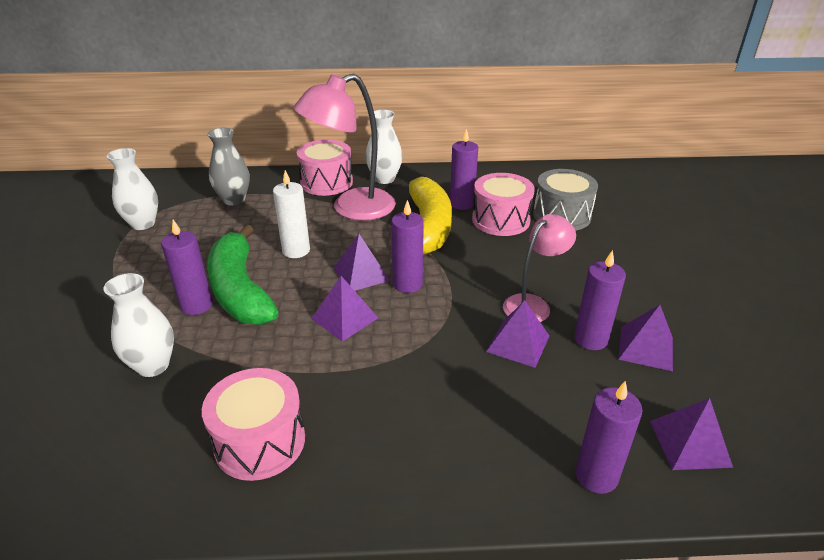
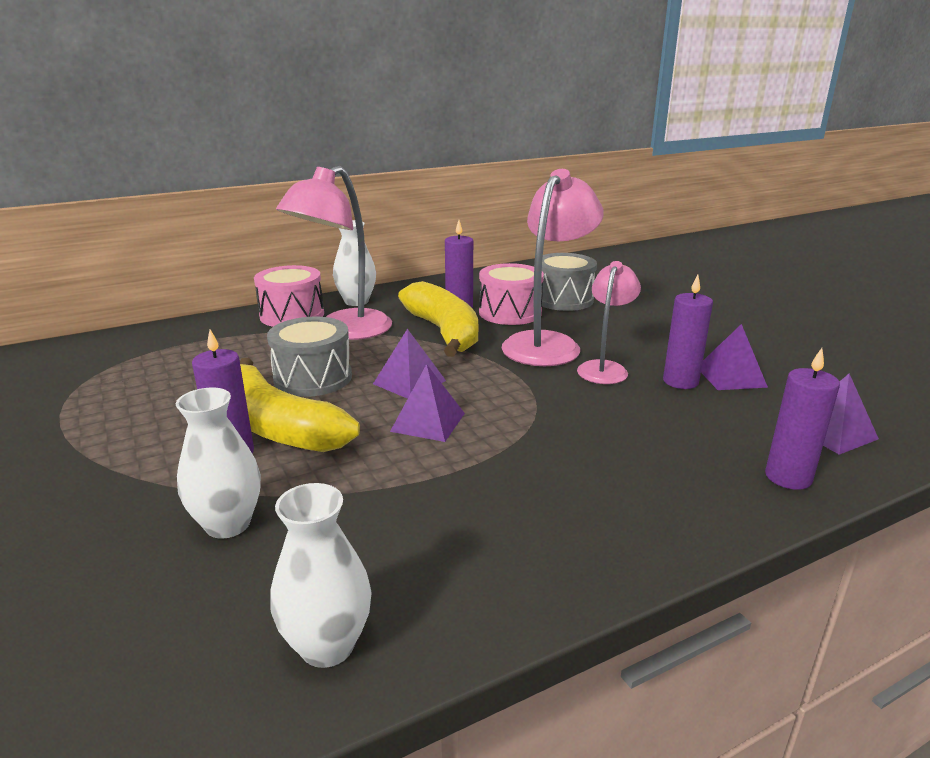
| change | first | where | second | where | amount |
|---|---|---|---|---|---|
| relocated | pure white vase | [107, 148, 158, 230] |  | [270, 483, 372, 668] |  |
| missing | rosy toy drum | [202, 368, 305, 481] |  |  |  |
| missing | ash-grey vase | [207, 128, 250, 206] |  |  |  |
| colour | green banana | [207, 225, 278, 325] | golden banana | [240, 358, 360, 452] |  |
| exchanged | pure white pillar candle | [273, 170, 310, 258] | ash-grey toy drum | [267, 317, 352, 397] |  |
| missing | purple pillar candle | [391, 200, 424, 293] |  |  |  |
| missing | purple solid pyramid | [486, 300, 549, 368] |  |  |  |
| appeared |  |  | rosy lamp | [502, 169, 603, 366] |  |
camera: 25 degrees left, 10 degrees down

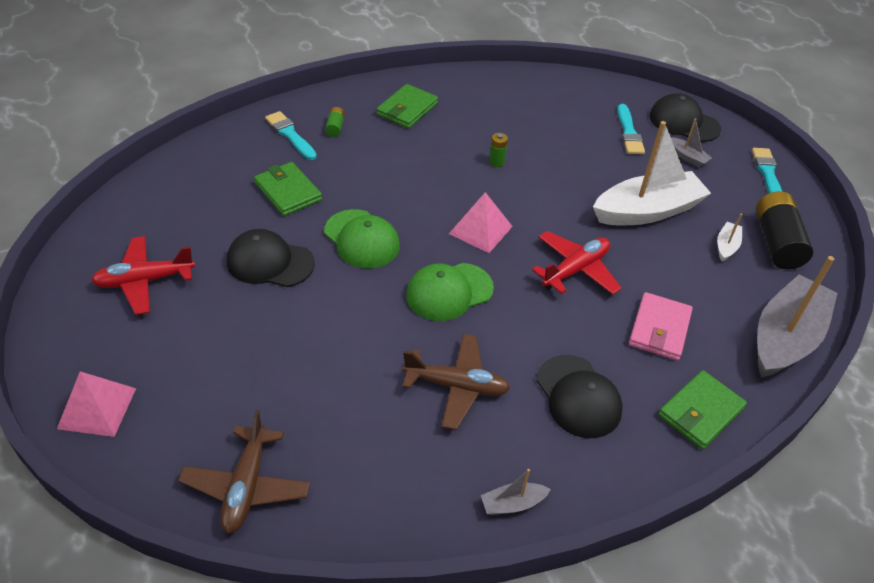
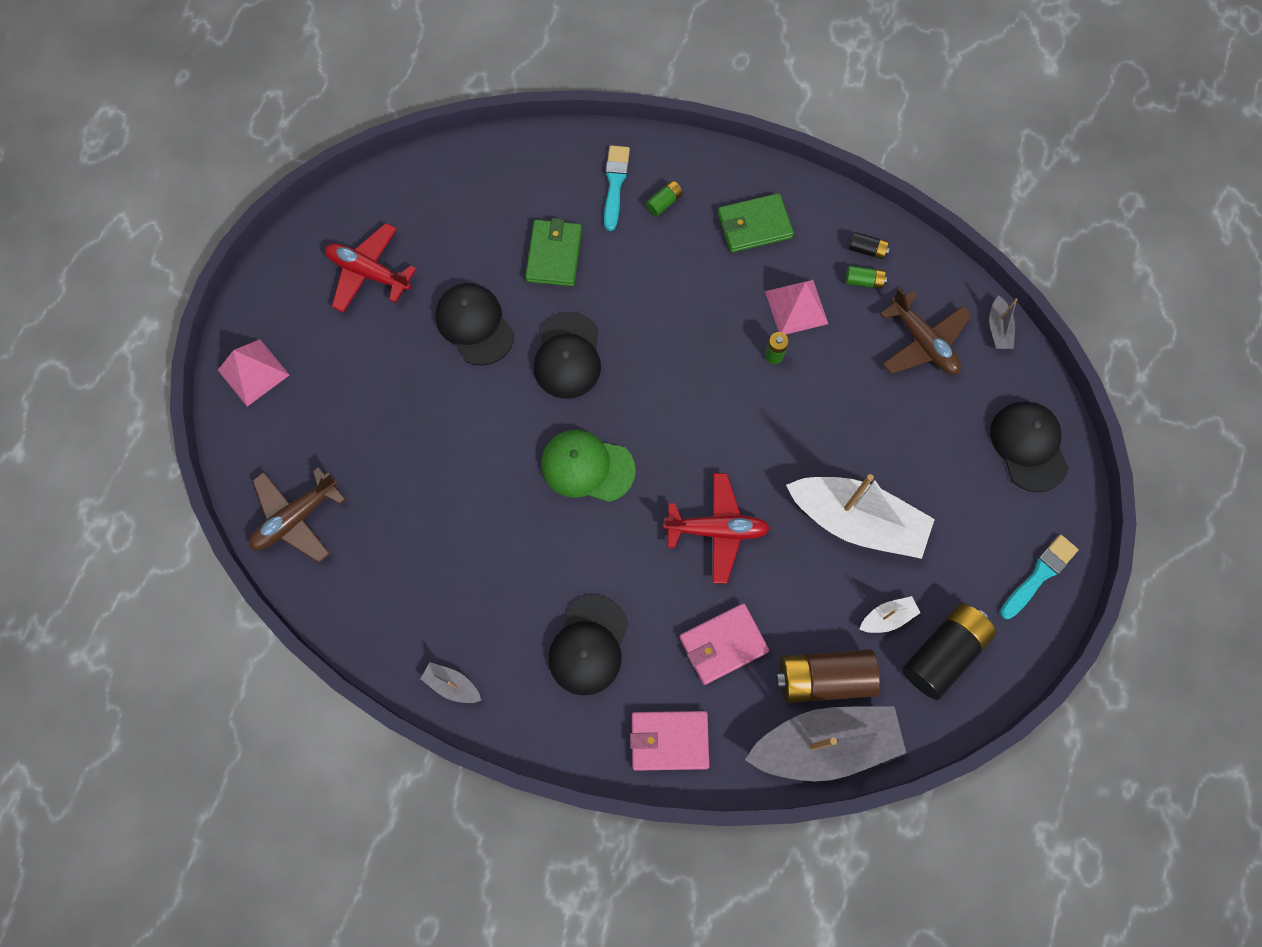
| change | first | where | second | where | amount |
|---|---|---|---|---|---|
| colour | green baseball cap | [324, 209, 400, 269] | black baseball cap | [534, 312, 601, 399] |  |
| relocated | brown toy plane | [403, 334, 510, 430] |  | [880, 288, 972, 375] |  |
| relocated | rosy solid pyramid | [449, 192, 513, 253] |  | [765, 280, 828, 335] |  |
| missing | turquoise paint brush | [617, 104, 645, 154] |  |  |  |
| colour | green billfold | [658, 370, 747, 450] | rosy billfold | [630, 711, 709, 771] |  |
| relocated | ash-grey sailboat | [671, 118, 712, 167] |  | [989, 296, 1018, 349] |  |
| appeared |  |  | brown battery | [776, 649, 880, 703] |  |
| appeared |  |  | green battery | [846, 266, 887, 289] |  |
| appeared |  |  | black battery | [848, 232, 890, 259] |  |
camera: 45 degrees right, 25 degrees up

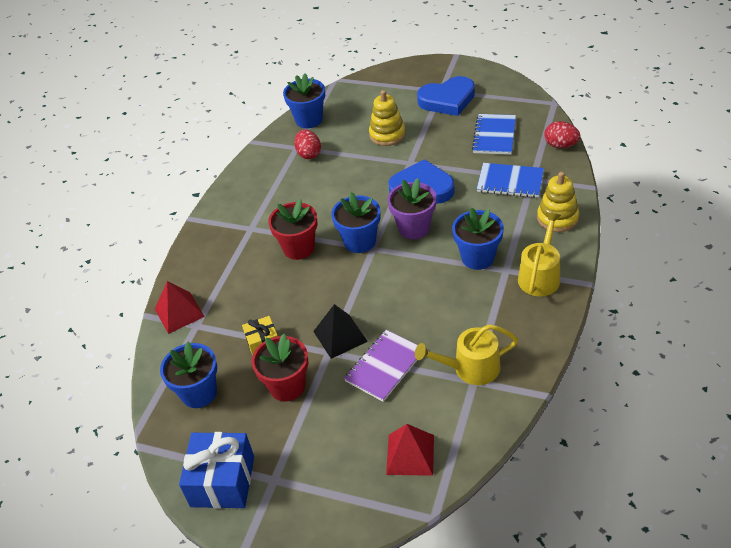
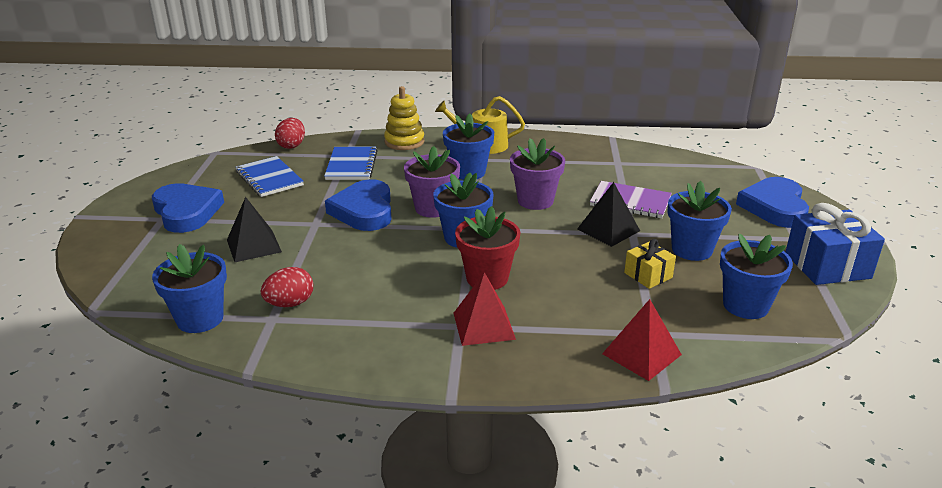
| change | first | where | second | where | amount |
|---|---|---|---|---|---|
| colour | red flower pot | [252, 334, 308, 402] | blue flower pot | [668, 181, 732, 261] |  |
| exchanged | golden stacking toy | [369, 90, 405, 146] | black solid pyramid | [227, 197, 282, 262] |  |
| relocated | red solid pyramid | [386, 424, 434, 476] |  | [453, 272, 516, 346] |  |
| missing | golden watering can | [415, 324, 518, 385] |  |  |  |
| spun | blue notepad | [472, 114, 516, 155] |  | [236, 156, 304, 197] | 60 degrees clockwise |
| appeared |  |  | purple flower pot | [510, 138, 565, 210] |  |
| appeared |  |  | blue heart shape | [736, 177, 809, 228] |  |
camera: 110 degrees left, 15 degrees down

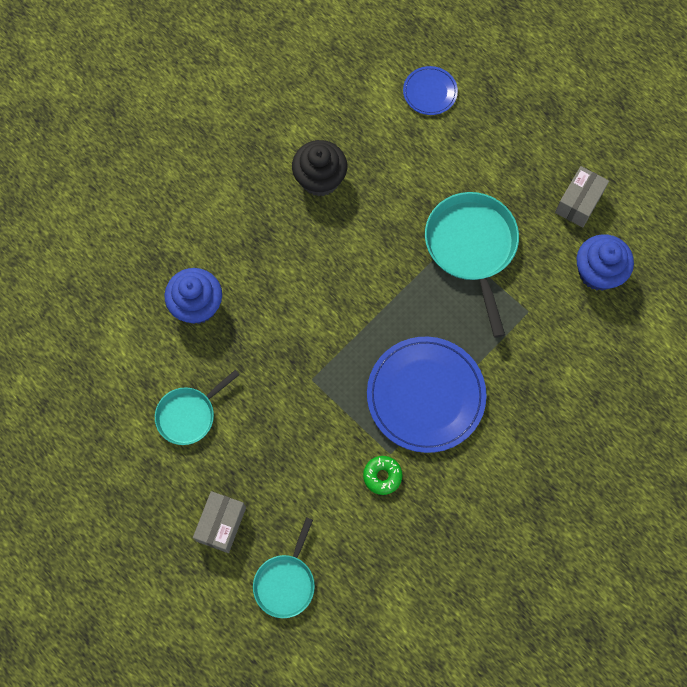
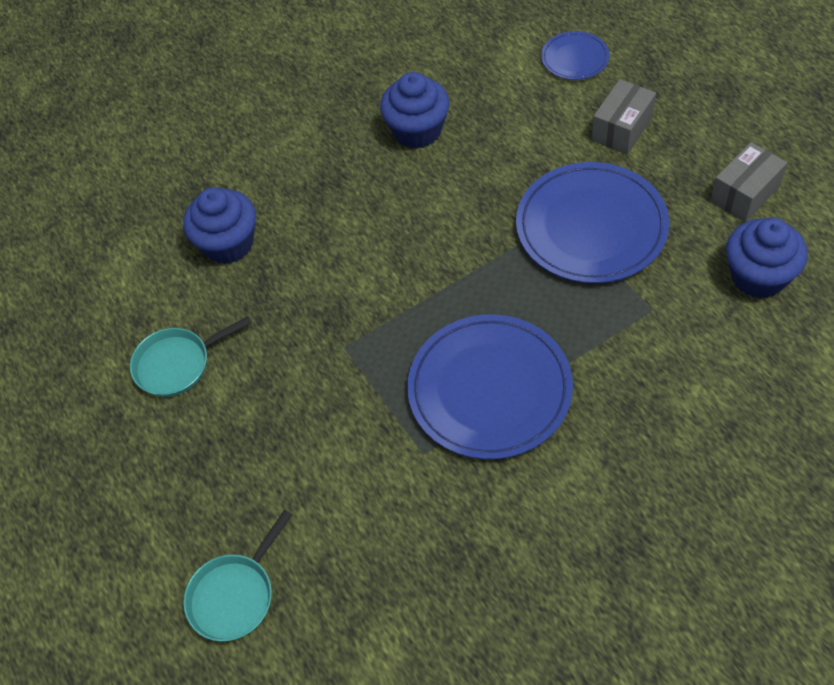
| change | first | where | second | where | amount |
|---|---|---|---|---|---|
| relocated | ash-grey parcel | [193, 491, 246, 553] |  | [591, 79, 656, 154] |  |
| colour | black fairy cake | [292, 140, 347, 197] | blue fairy cake | [380, 72, 449, 149] |  |
| missing | green donut | [363, 456, 402, 495] |  |  |  |
| exchanged | turquoise skillet | [425, 192, 519, 338] | blue dinner plate | [516, 162, 669, 283] |  |
camera: 20 degrees right, 15 degrees down

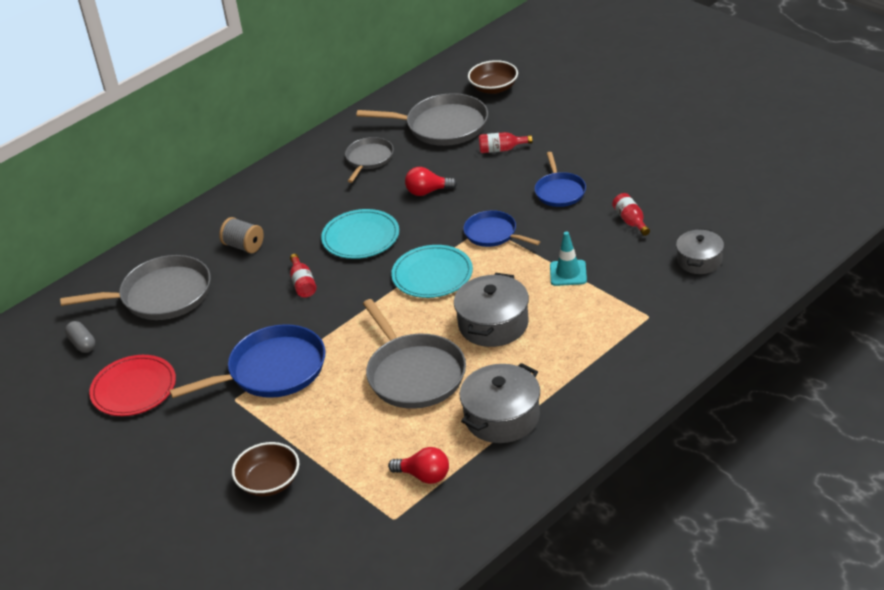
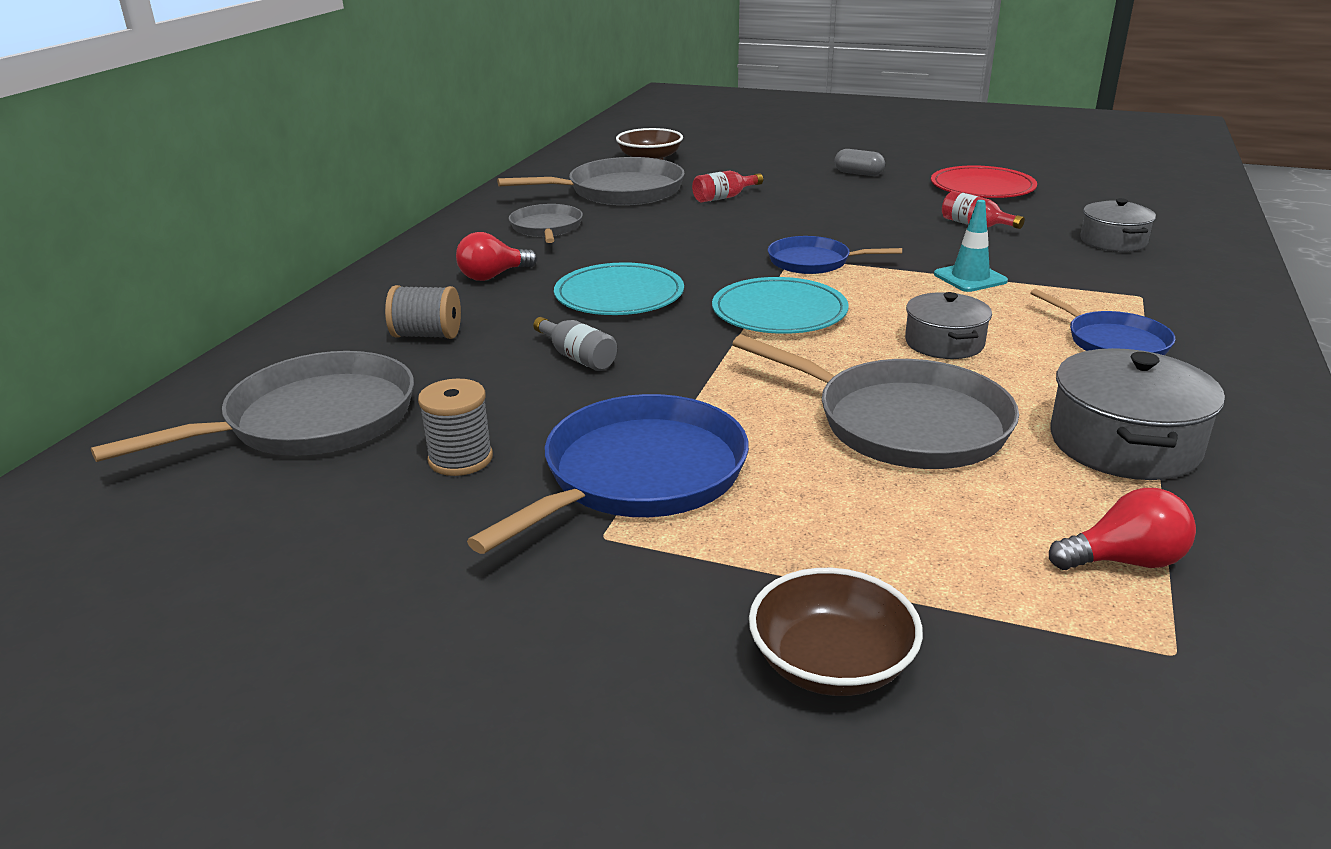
| change | first | where | second | where | amount |
|---|---|---|---|---|---|
| relocated | ash-grey pill | [65, 321, 95, 353] |  | [834, 149, 885, 176] |  |
| relocated | red dinner plate | [89, 355, 176, 416] |  | [931, 165, 1037, 198] |  |
| colour | red flask | [290, 254, 317, 298] | ash-grey flask | [533, 317, 617, 371] |  |
| relocated | red bulb | [405, 167, 457, 196] |  | [456, 232, 537, 281] |  |
| size | ash-grey pot | [454, 273, 529, 347] |  | [905, 292, 992, 359] | x0.65 |
| relocated | blue skillet | [535, 152, 586, 207] |  | [1030, 289, 1175, 355] |  |
| appeared |  |  | ash-grey reel of thread | [418, 379, 493, 476] |  |
camera: 30 degrees left, 10 degrees down

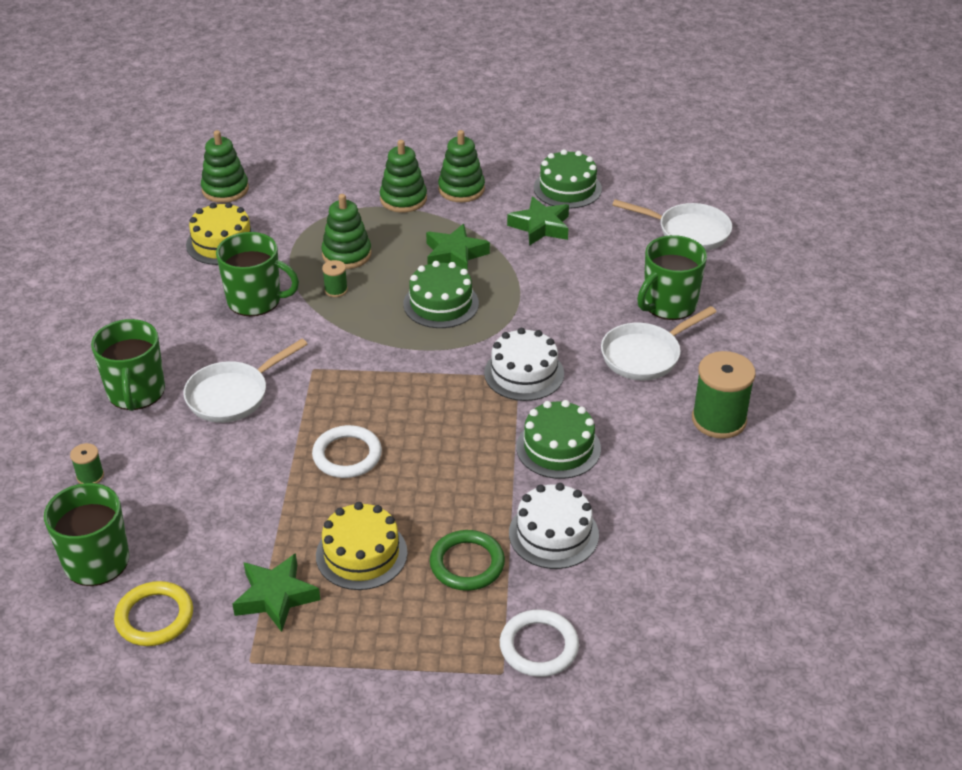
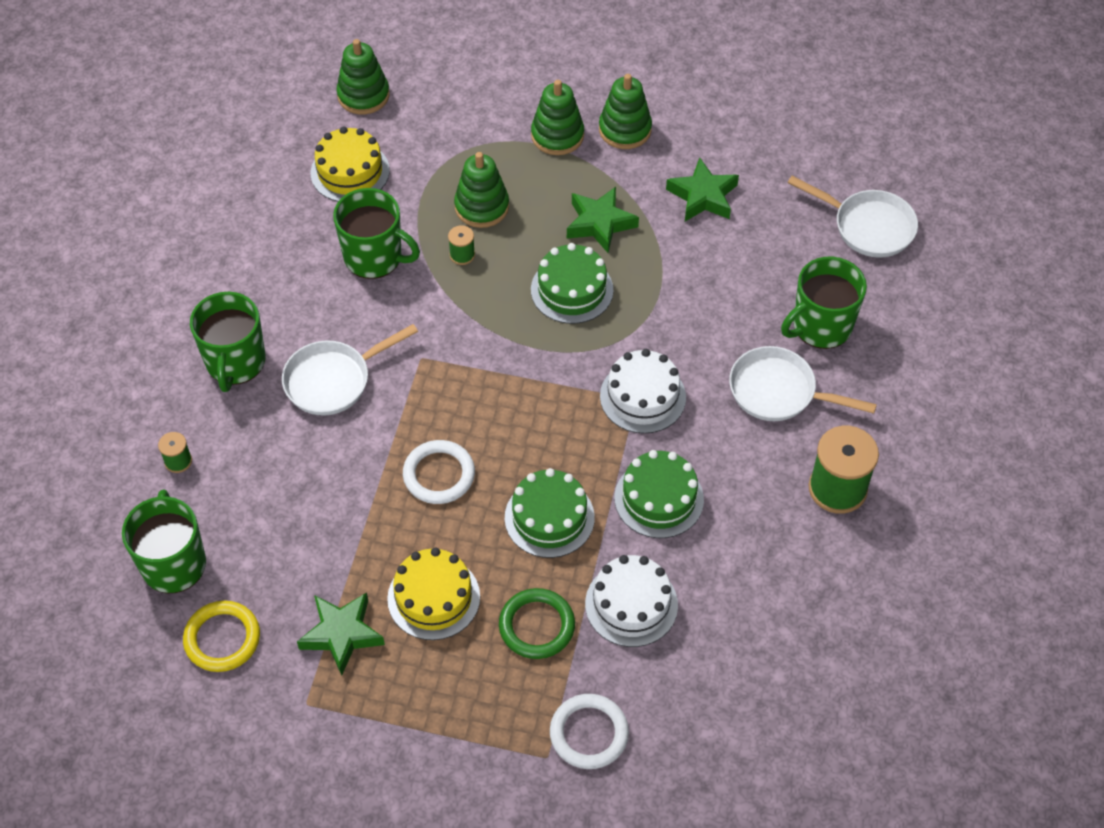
| change | first | where | second | where | amount |
|---|---|---|---|---|---|
| relocated | green cake | [534, 149, 602, 209] |  | [505, 468, 595, 558] |  |
| spun | pure white skillet | [601, 306, 716, 380] |  | [729, 346, 877, 421] | 45 degrees clockwise |
camera: 10 degrees right, 15 degrees up

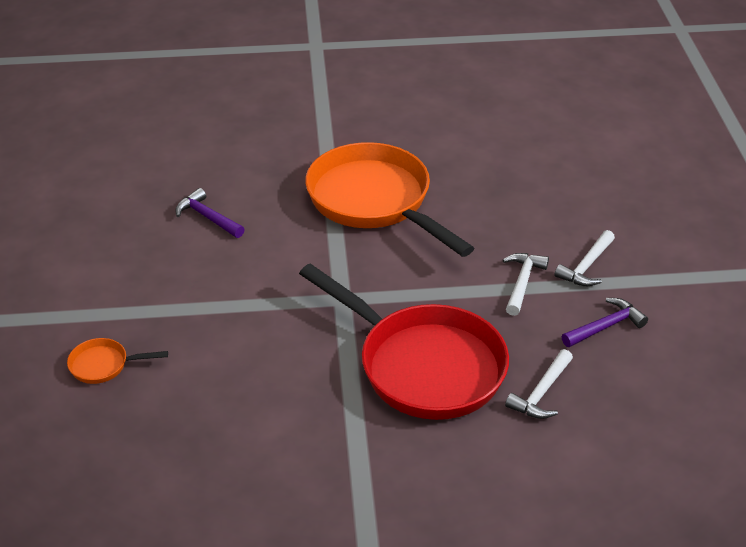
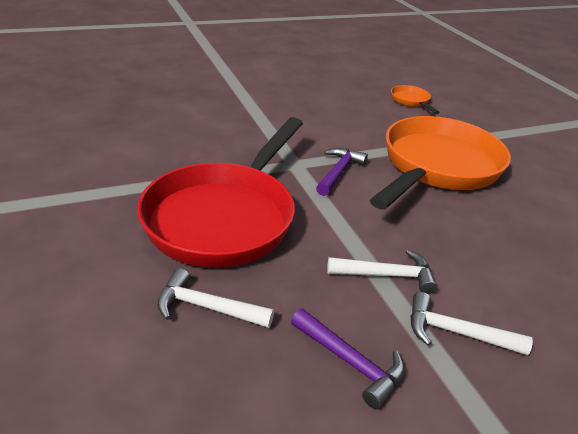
| change | first | where | second | where | amount |
|---|---|---|---|---|---|
| relocated | orange skillet | [67, 338, 168, 384] |  | [391, 85, 440, 114] |  |
| relocated | purple claw hammer | [175, 188, 245, 238] |  | [316, 148, 368, 196] |  |
camera: 70 degrees right, 5 degrees down

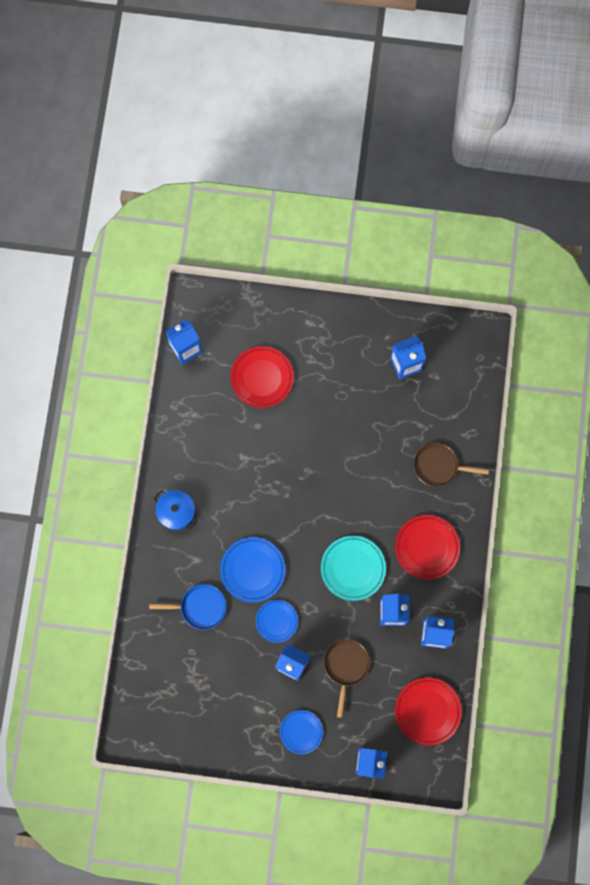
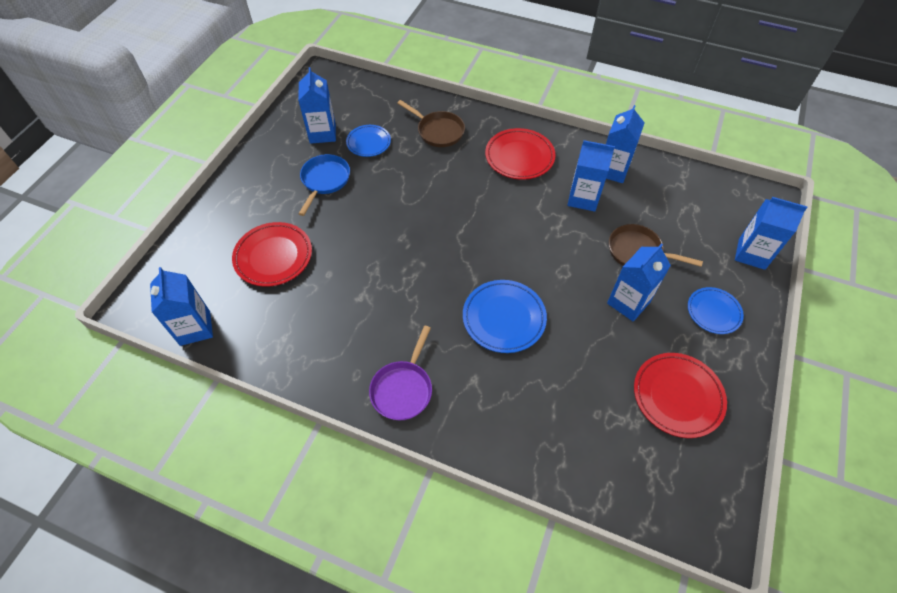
| change | first | where | second | where | amount |
|---|---|---|---|---|---|
| relocated | blue skillet | [149, 584, 226, 630] |  | [299, 154, 350, 216] |  |
| exchanged | blue pot | [153, 490, 198, 531] | purple skillet | [369, 325, 432, 420] |  |
| relocated | blue dinner plate | [256, 600, 298, 643] |  | [346, 125, 391, 157] |  |
| missing | turquoise dinner plate | [321, 536, 386, 601] |  |  |  |
| relocated | red dinner plate | [395, 678, 462, 745] |  | [634, 353, 727, 438] |  |
| spun | brown skillet | [414, 443, 489, 487] |  | [397, 100, 465, 147] | 75 degrees counterclockwise |
camera: 75 degrees left, 20 degrees down

